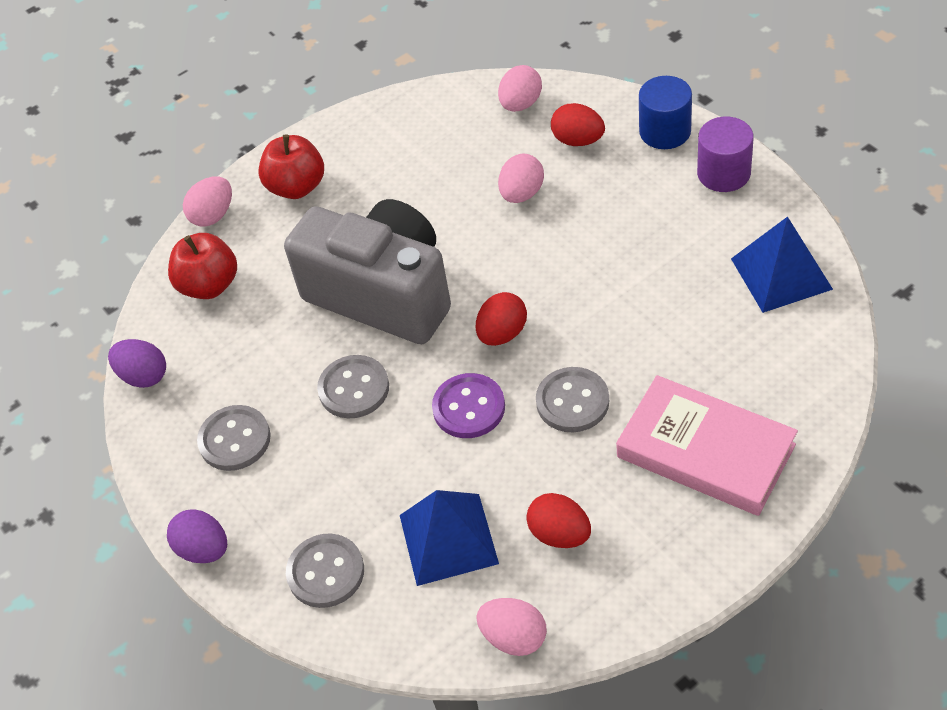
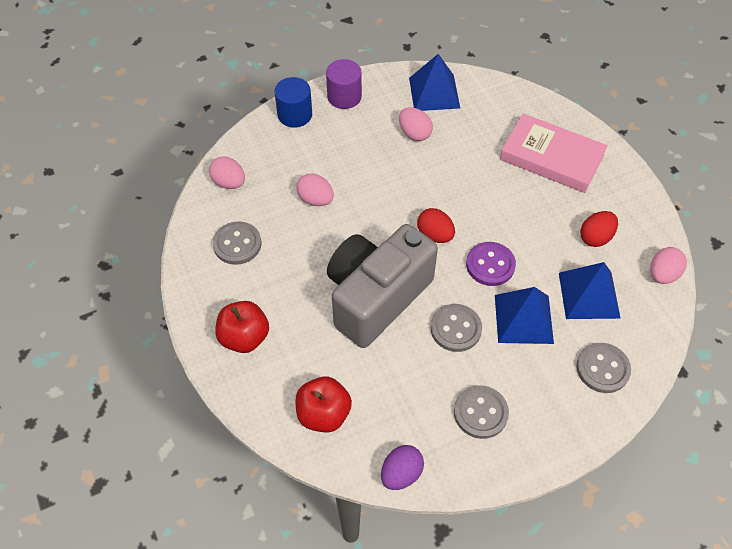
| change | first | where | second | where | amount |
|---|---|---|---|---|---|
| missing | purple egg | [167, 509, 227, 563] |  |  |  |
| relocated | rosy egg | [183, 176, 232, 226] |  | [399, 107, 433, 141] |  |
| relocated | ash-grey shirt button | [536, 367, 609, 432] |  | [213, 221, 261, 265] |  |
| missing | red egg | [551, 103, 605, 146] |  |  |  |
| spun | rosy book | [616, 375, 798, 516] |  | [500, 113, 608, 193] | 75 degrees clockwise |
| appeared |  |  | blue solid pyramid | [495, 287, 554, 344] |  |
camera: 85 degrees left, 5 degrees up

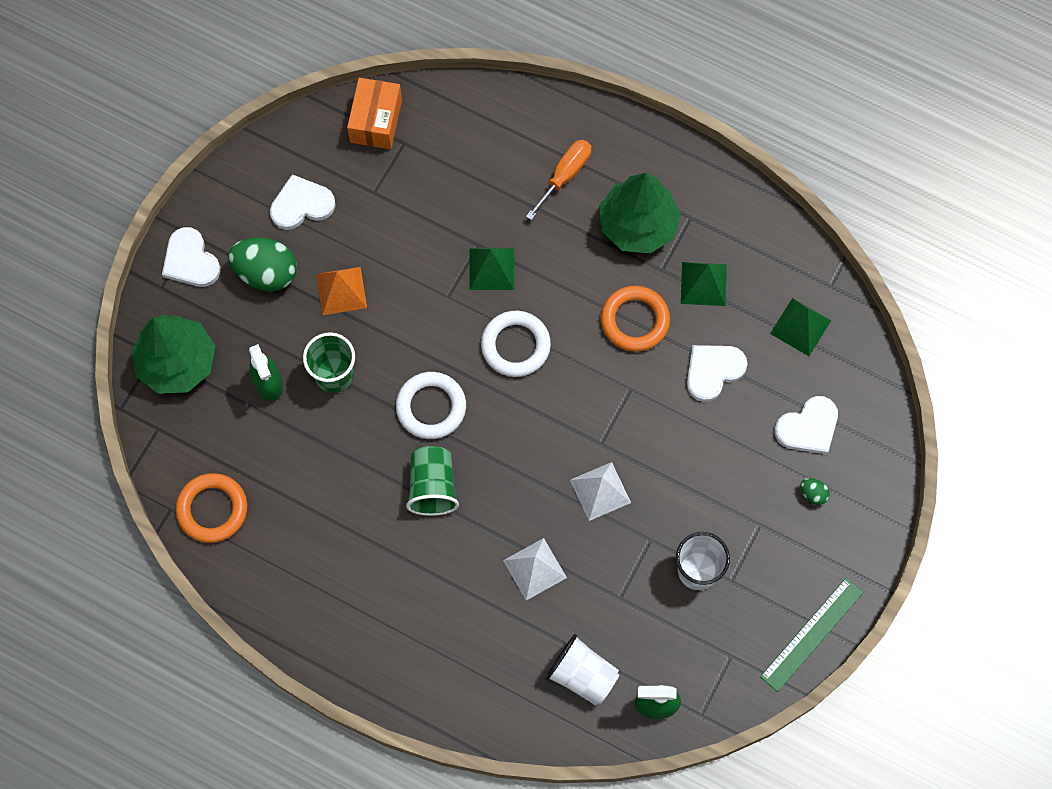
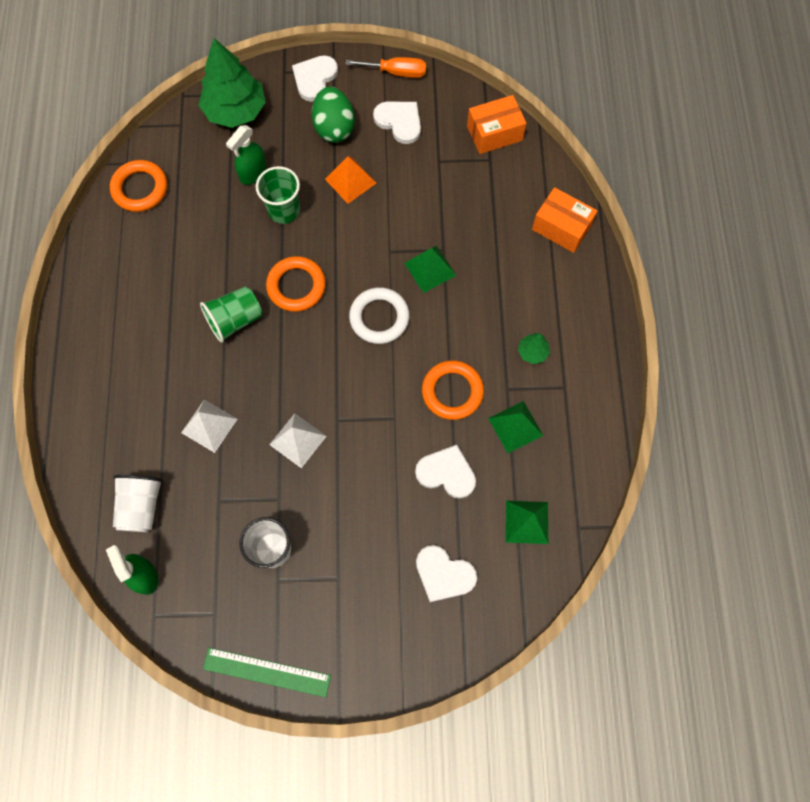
| change | first | where | second | where | amount |
|---|---|---|---|---|---|
| colour | pure white hoop | [396, 372, 466, 439] | orange hoop | [266, 256, 326, 312] |  |
| relocated | orange hand screwdriver | [526, 140, 591, 220] |  | [346, 57, 426, 78] |  |
| size | green fir tree | [599, 173, 681, 254] |  | [518, 333, 550, 364] | x0.44 |
| missing | green egg | [800, 478, 830, 505] |  |  |  |
| appeared |  |  | orange parcel | [532, 187, 597, 253] |  |
camera: 60 degrees right, 0 degrees up

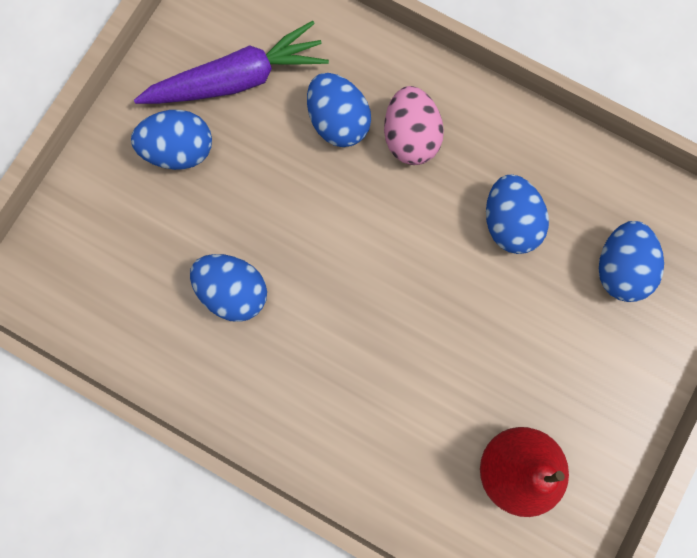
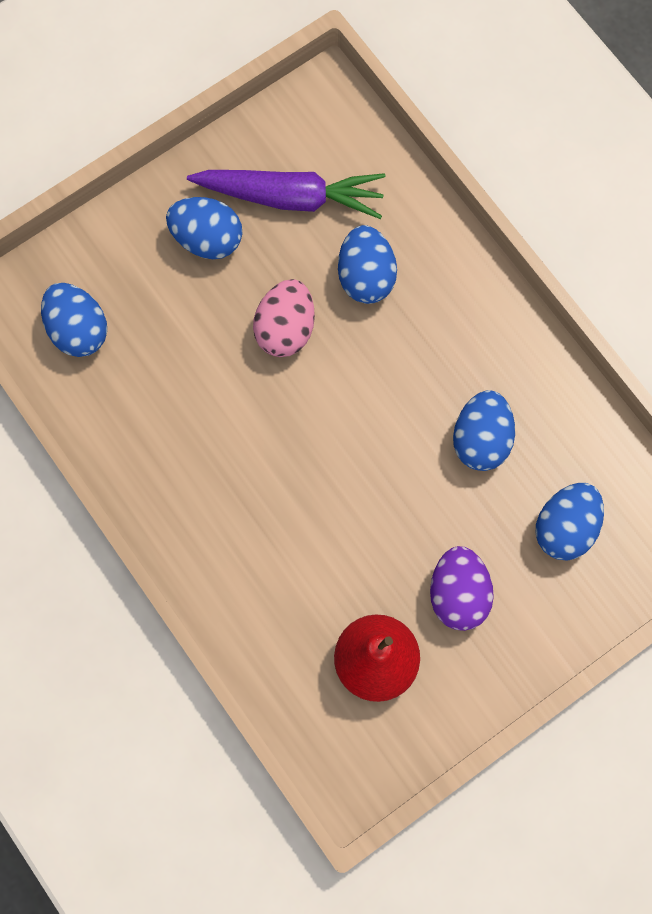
| change | first | where | second | where | amount |
|---|---|---|---|---|---|
| relocated | blue egg | [190, 254, 267, 322] |  | [41, 283, 107, 357] |  |
| relocated | rosy egg | [384, 86, 444, 165] |  | [253, 279, 315, 357] |  |
| appeared |  |  | purple egg | [430, 546, 494, 631] |  |
camera: 25 degrees right, 5 degrees down

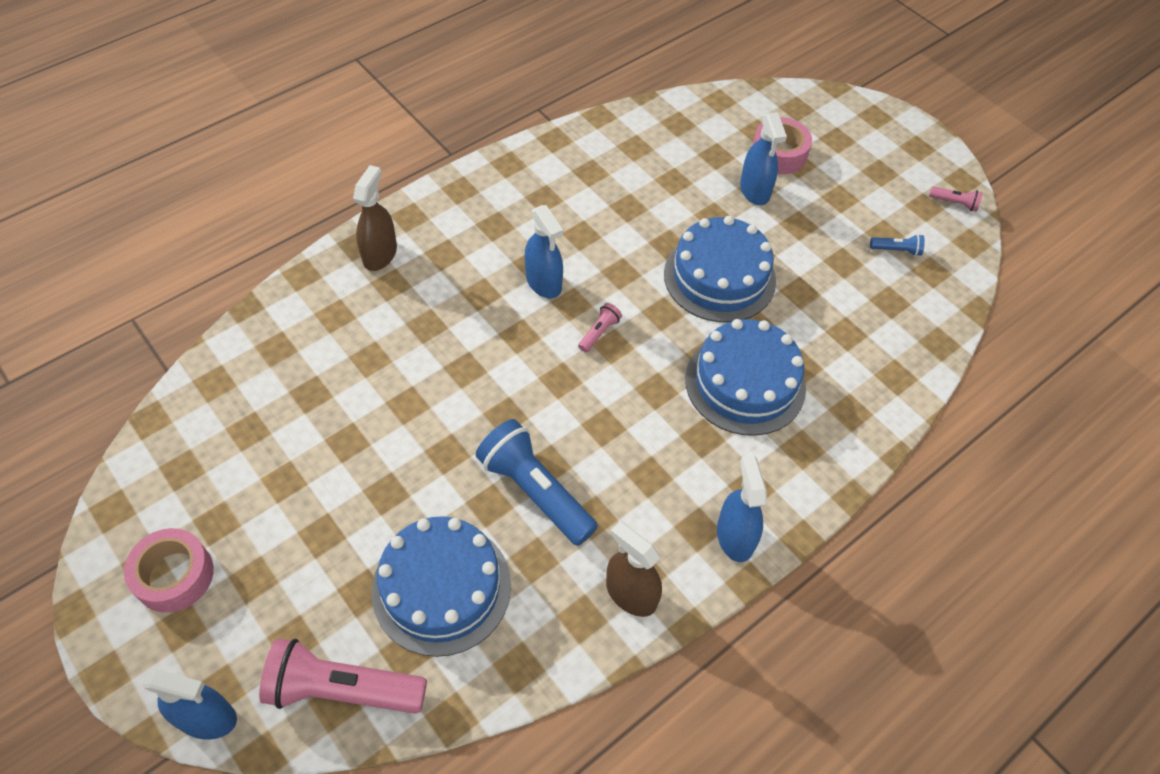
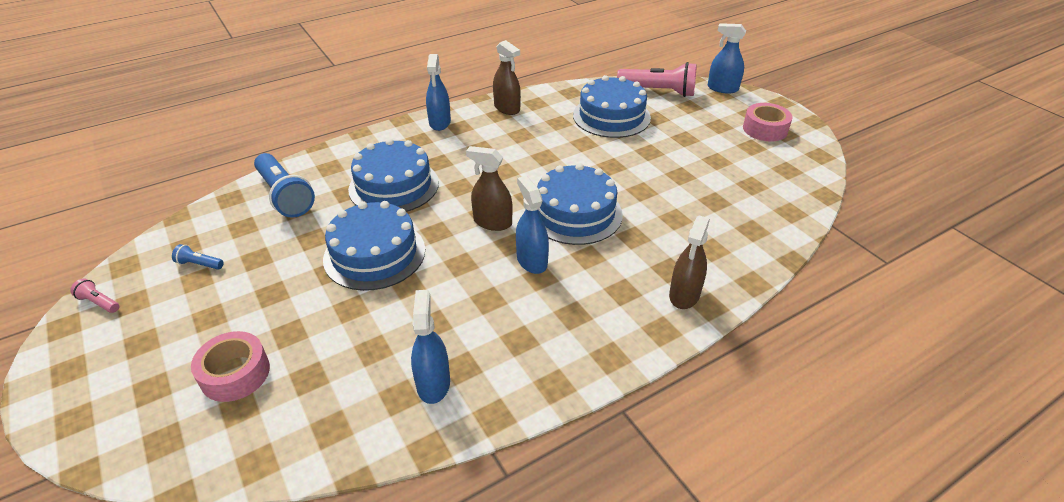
| change | first | where | second | where | amount |
|---|---|---|---|---|---|
| relocated | blue pocket torch | [476, 419, 598, 546] |  | [254, 153, 315, 218] |  |
| exchanged | rosy pocket torch | [578, 303, 622, 352] | brown sprayer | [466, 146, 513, 231] |  |
| relocated | blue sprayer | [740, 112, 787, 205] |  | [411, 290, 450, 404] |  |
| appeared |  |  | blue cake | [537, 163, 623, 245] |  |
camera: 170 degrees left, 15 degrees down

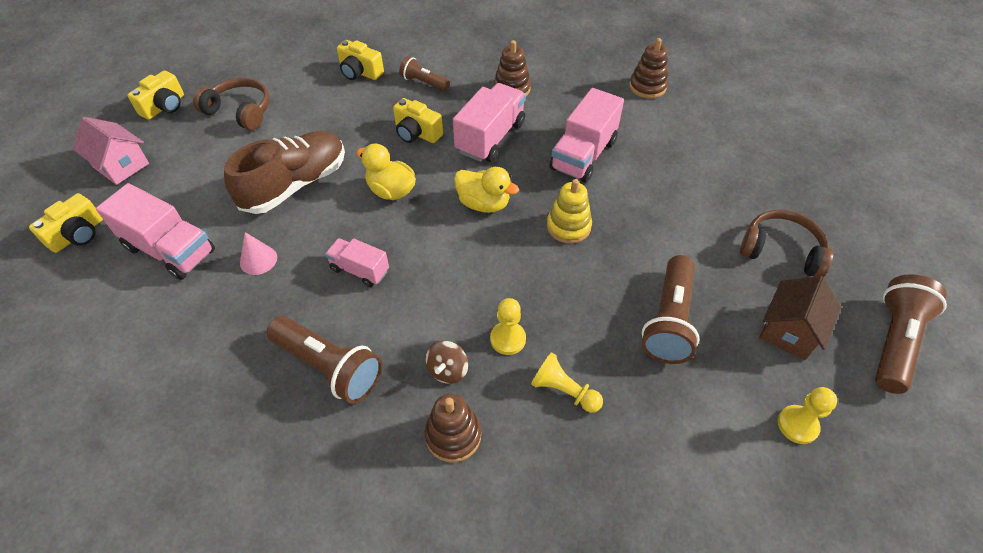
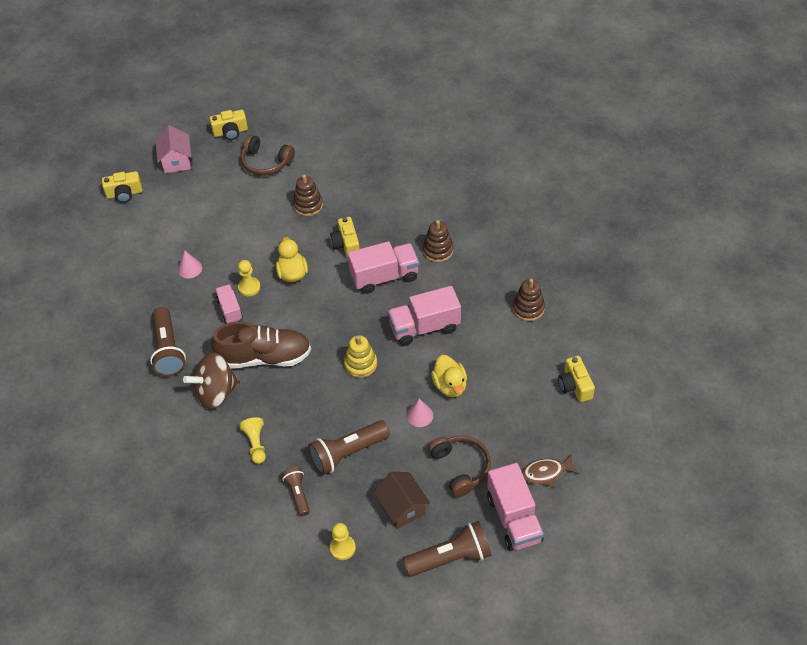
| change | first | where | second | where | amount |
|---|---|---|---|---|---|
| relocated | rosy lorry | [96, 183, 215, 280] |  | [487, 463, 544, 551] |  |
| spun | brown headphones | [193, 78, 270, 130] |  | [241, 134, 295, 175] | 135 degrees clockwise |
| relocated | brown shoe | [224, 131, 345, 214] |  | [211, 322, 311, 369] |  |
| relocated | golden photo camera | [337, 40, 384, 80] |  | [558, 356, 595, 402] |  |
| relocated | brown pocket torch | [399, 56, 450, 91] |  | [282, 467, 310, 516] |  |
| relocated | brown stacking toy | [425, 394, 481, 462] |  | [293, 175, 323, 216] |  |
| size | brown whirligig | [426, 341, 468, 384] |  | [183, 352, 240, 409] | x1.98 |
| relocated | golden duck | [454, 167, 519, 213] |  | [431, 355, 467, 397] |  |
| relocated | golden pawn | [490, 298, 526, 355] |  | [238, 260, 260, 296] |  |
| spun | brown cottage | [759, 276, 841, 360] |  | [373, 472, 430, 529] | 75 degrees clockwise |
| appeared |  |  | rosy solid cone | [406, 399, 433, 427] |  |
| appeared |  |  | brown toy fish | [522, 454, 580, 487] |  |
camera: 45 degrees right, 0 degrees up

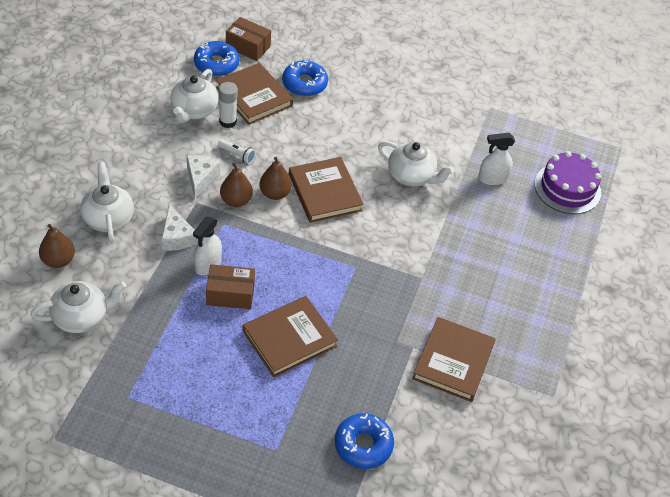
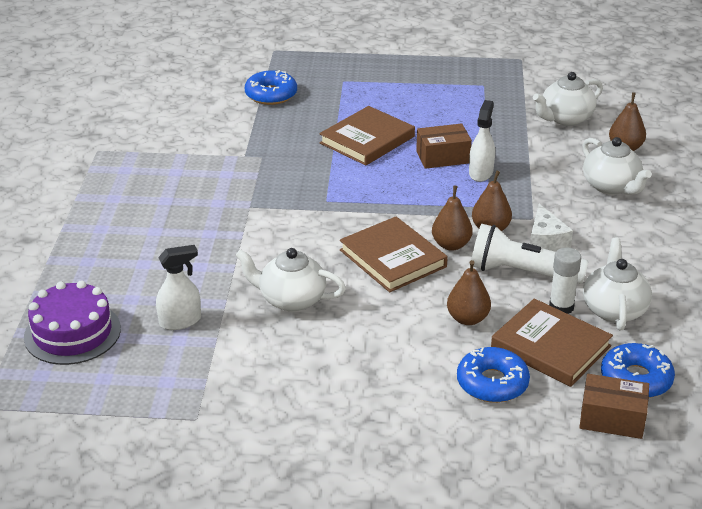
| change | first | where | second | where | amount |
|---|---|---|---|---|---|
| missing | pure white cheese wedge | [161, 204, 197, 251] |  |  |  |
| size | pure white pocket torch | [218, 139, 256, 164] |  | [471, 224, 588, 284] | x2.19 |
| missing | brown book | [412, 317, 496, 402] |  |  |  |
| appeared |  |  | brown pear | [447, 260, 491, 325] |  |
camera: 170 degrees right, 15 degrees down

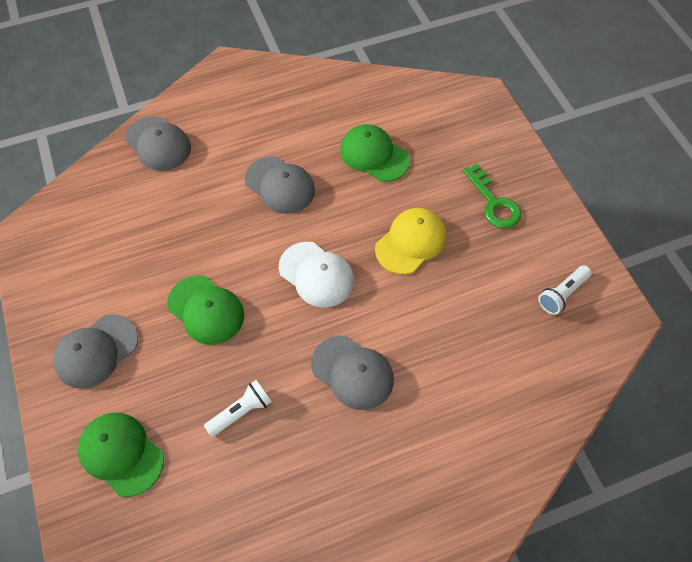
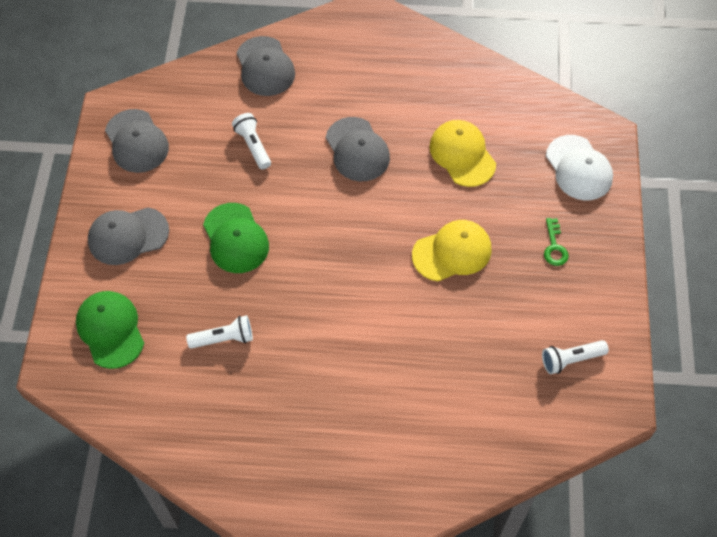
| change | first | where | second | where | amount |
|---|---|---|---|---|---|
| relocated | pure white baseball cap | [279, 242, 354, 308] |  | [546, 135, 613, 200] |  |
| relocated | ash-grey baseball cap | [311, 335, 394, 410] |  | [105, 109, 169, 173] |  |
| colour | green baseball cap | [340, 124, 410, 182] | golden baseball cap | [429, 120, 496, 187] |  |
| size | green latchkey | [463, 164, 521, 228] |  | [544, 218, 569, 266] | x0.64 |
| appeared |  |  | pure white pocket torch | [232, 113, 271, 169] |  |
camera: 25 degrees right, 0 degrees up

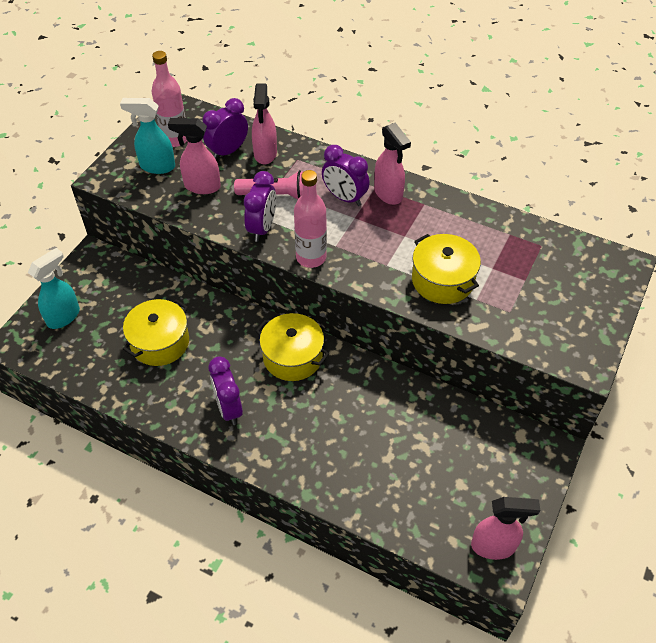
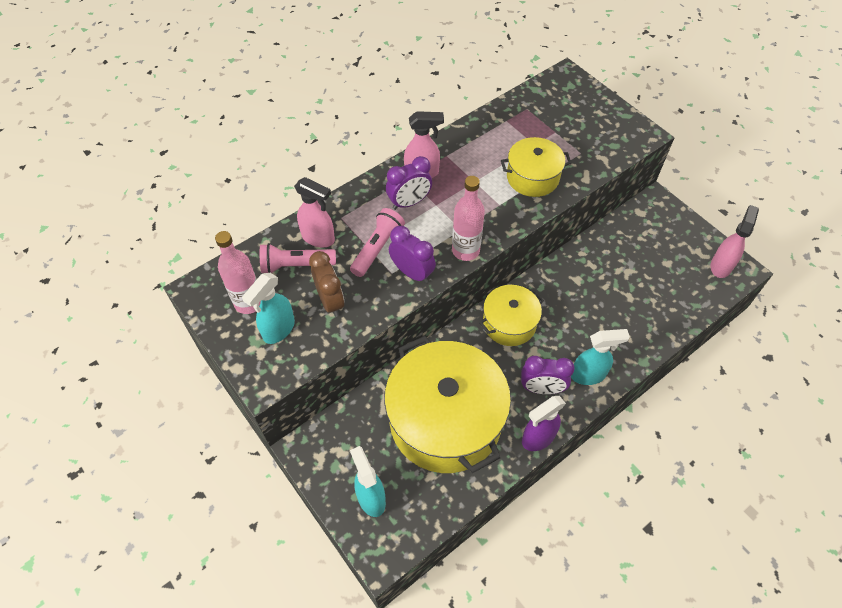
| change | first | where | second | where | amount |
|---|---|---|---|---|---|
| size | golden pot | [123, 299, 189, 366] |  | [384, 336, 511, 473] | x1.92 |
| exchanged | rosy sprayer | [168, 118, 221, 194] | brown clock | [309, 251, 344, 317] |  |
| exchanged | purple clock | [203, 98, 248, 159] | rosy pocket torch | [260, 243, 336, 273] |  |
| appeared |  |  | purple sprayer | [522, 396, 566, 451] |  |
| appeared |  |  | turquoise sprayer | [571, 329, 630, 385] |  |
camera: 65 degrees left, 5 degrees up

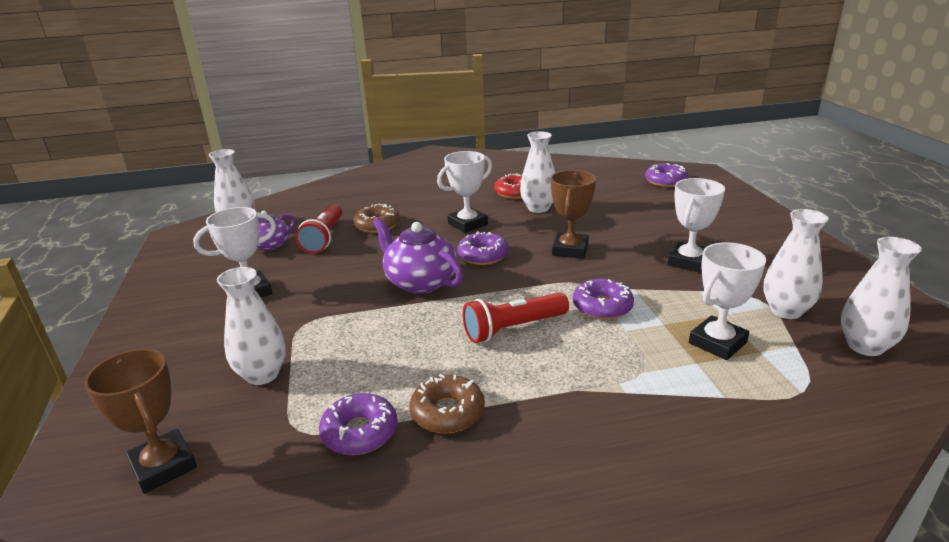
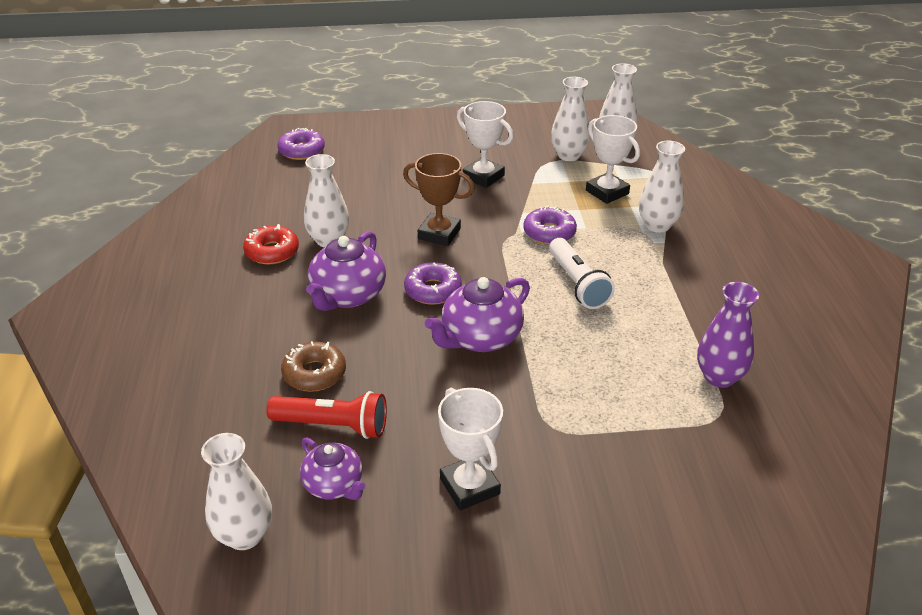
| change | first | where | second | where | amount |
|---|---|---|---|---|---|
| missing | brown prize cup | [84, 349, 197, 494] |  |  |  |
| relocated | pure white vase | [217, 267, 286, 385] |  | [639, 141, 685, 233] |  |
| exchanged | purple donut | [319, 393, 398, 455] | purple vase | [697, 282, 759, 388] |  |
| missing | brown donut | [409, 374, 485, 434] |  |  |  |
| exchanged | pure white prize cup | [437, 151, 492, 233] | purple teapot | [306, 231, 386, 311] |  |
| colour | red pocket torch | [463, 293, 569, 343] | pure white pocket torch | [549, 238, 615, 309] |  |
camera: 85 degrees left, 10 degrees up

